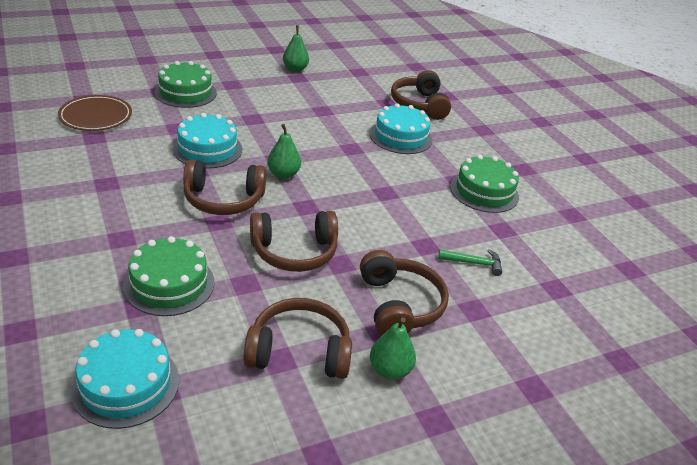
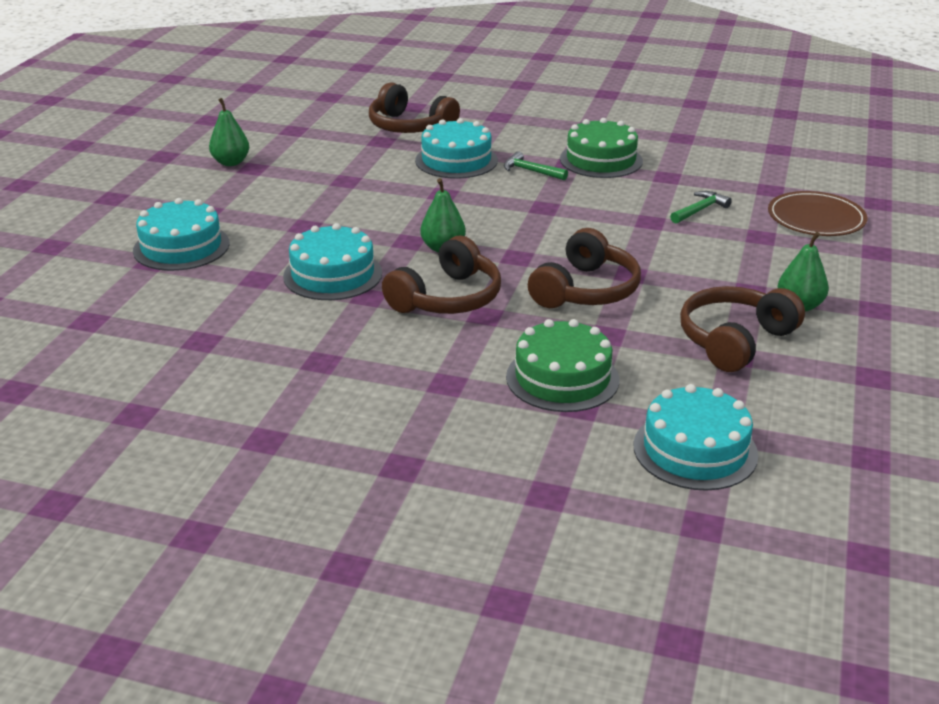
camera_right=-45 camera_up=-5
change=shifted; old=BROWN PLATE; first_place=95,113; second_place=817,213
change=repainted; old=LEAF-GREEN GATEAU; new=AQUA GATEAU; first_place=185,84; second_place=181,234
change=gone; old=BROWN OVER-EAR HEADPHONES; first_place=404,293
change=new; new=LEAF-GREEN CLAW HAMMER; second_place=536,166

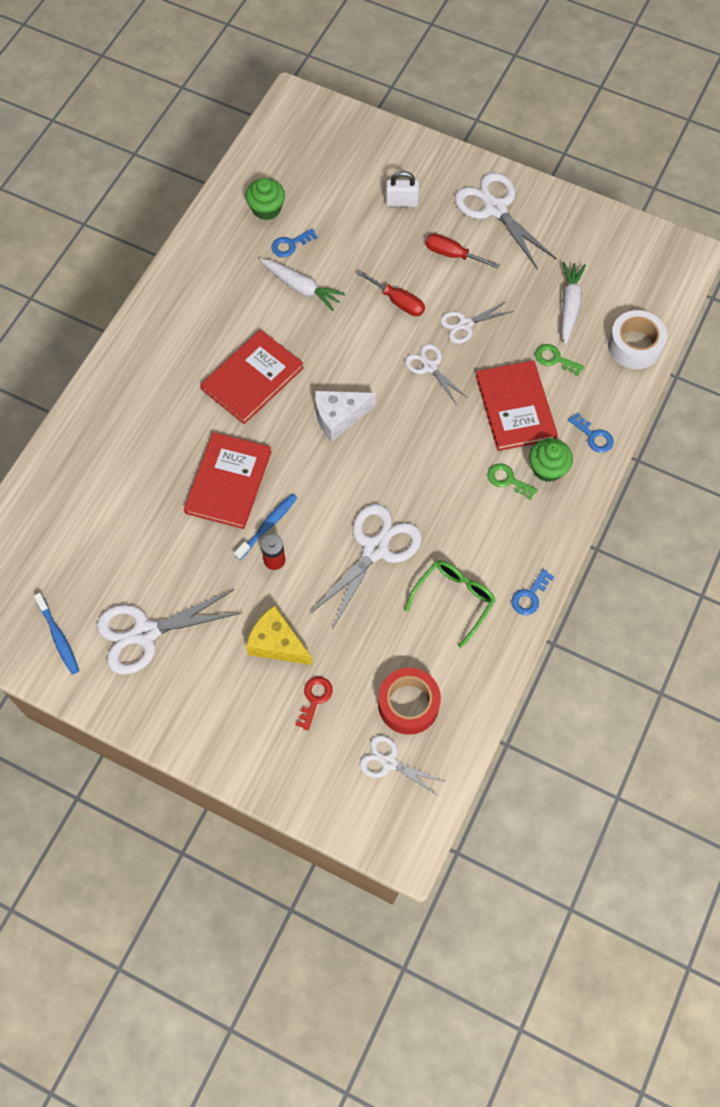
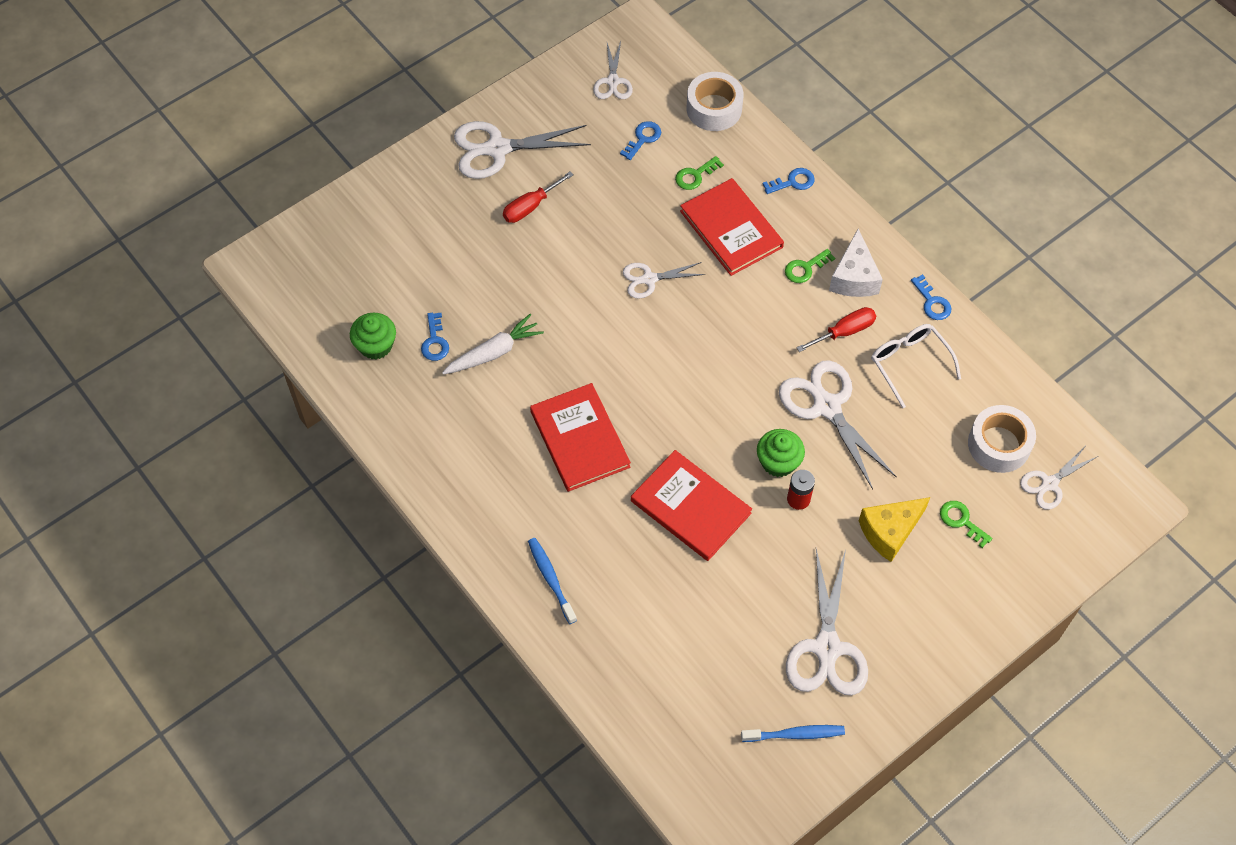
camera_right=-65 camera_up=-5
change=shifted; old=COBALT DENTAL BRUSH; first_place=265,527; second_place=552,581
change=repainted; old=CRIMSON LATCHKEY; new=LEAF-GREEN LATCHKEY; first_place=314,704; second_place=966,524
change=shifted; old=PURE WHITE CHEESE WEDGE; first_place=345,416; second_place=856,262
change=shifted; old=CRIMSON FLAT SCREWDRIVER; first_place=391,293; second_place=836,329
change=repainted; old=CRIMSON STICKY TAPE; new=PURE WHITE STICKY TAPE; first_place=409,701; second_place=1002,439
change=gone; old=PURE WHITE PADLOCK; first_place=402,189
change=repainted; old=LEAF-GREEN GLASSES; new=PURE WHITE GLASSES; first_place=450,604; second_place=916,366
change=shifted; old=PURE WHITE SHEARS; first_place=477,322; second_place=613,70
change=rotated; old=CRIMSON HARDCOVER; first_place=517,405; second_place=732,227; degrees=45
change=shifted; old=LEAF-GREEN CUPCAKE; first_place=551,460; second_place=781,453
change=swapped; old=PURE WHITE CARROT; new=COBALT LATCHKEY; first_place=573,303; second_place=640,140

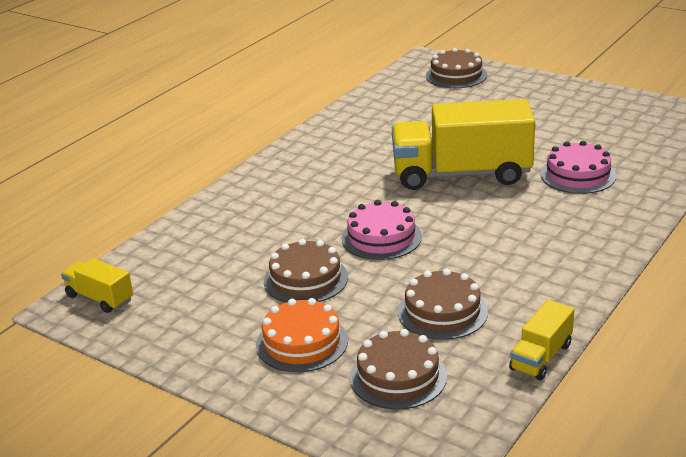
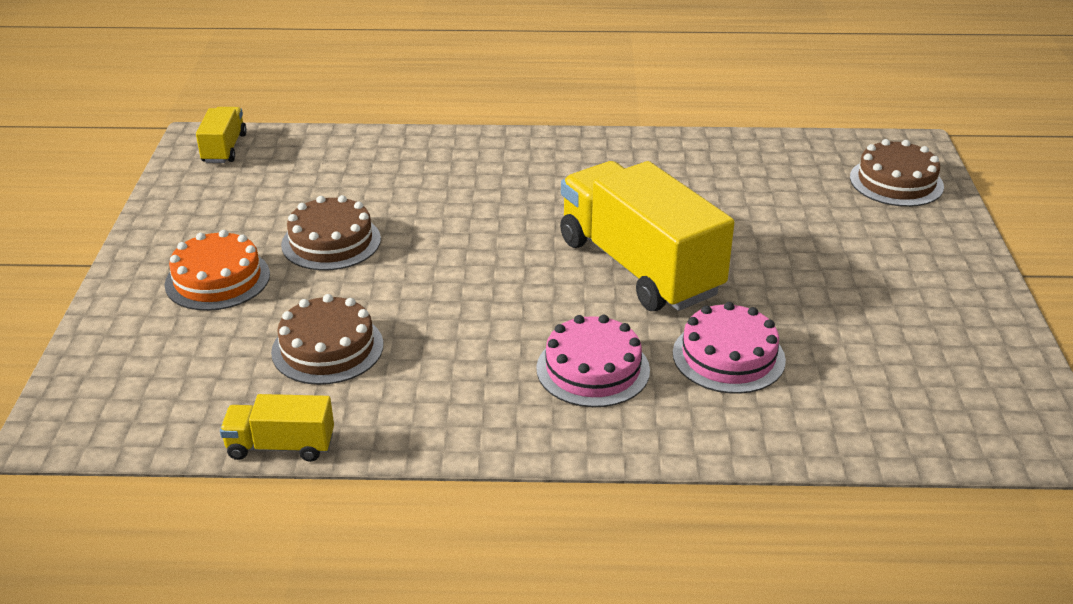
camera_right=55 camera_up=5
change=shifted; old=PINK GATEAU; first_place=382,230; second_place=593,361
change=gone; old=BROWN GATEAU; first_place=398,369

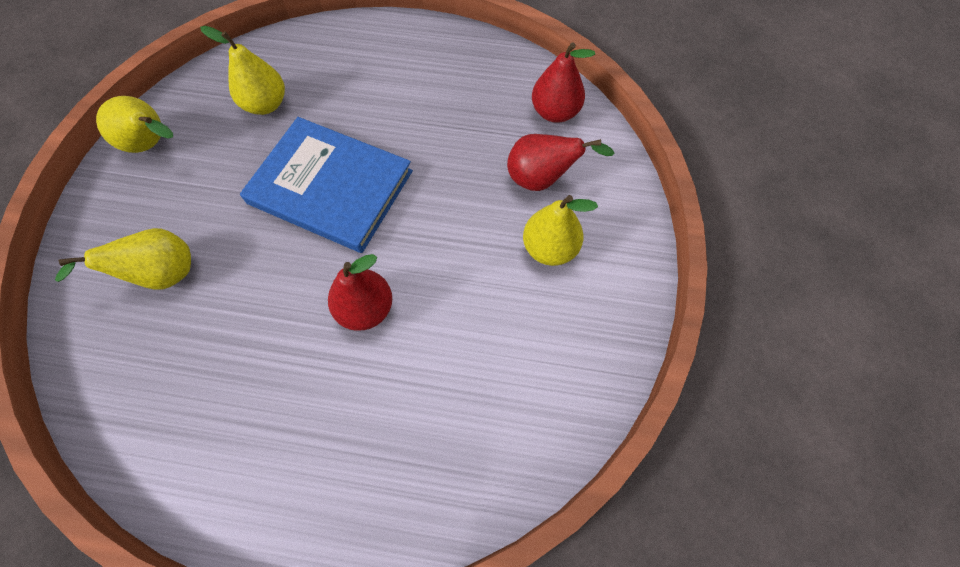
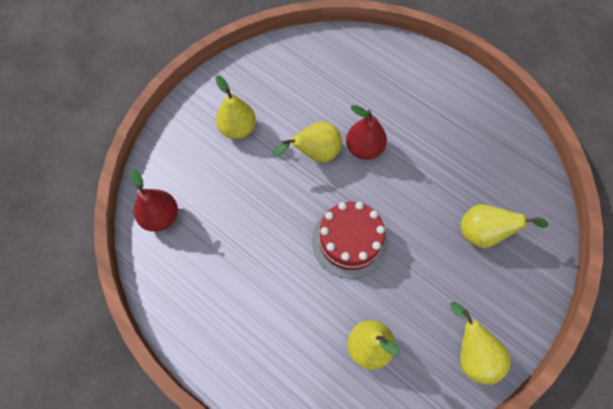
camera_right=-150 camera_up=0
change=swapped; old=COBALT HARDCOVER; new=CRIMSON GATEAU; first_place=326,185; second_place=350,240
change=gone; old=CRIMSON TOY PEAR; first_place=560,162
change=new; new=GOLDEN TOY PEAR; second_place=307,142

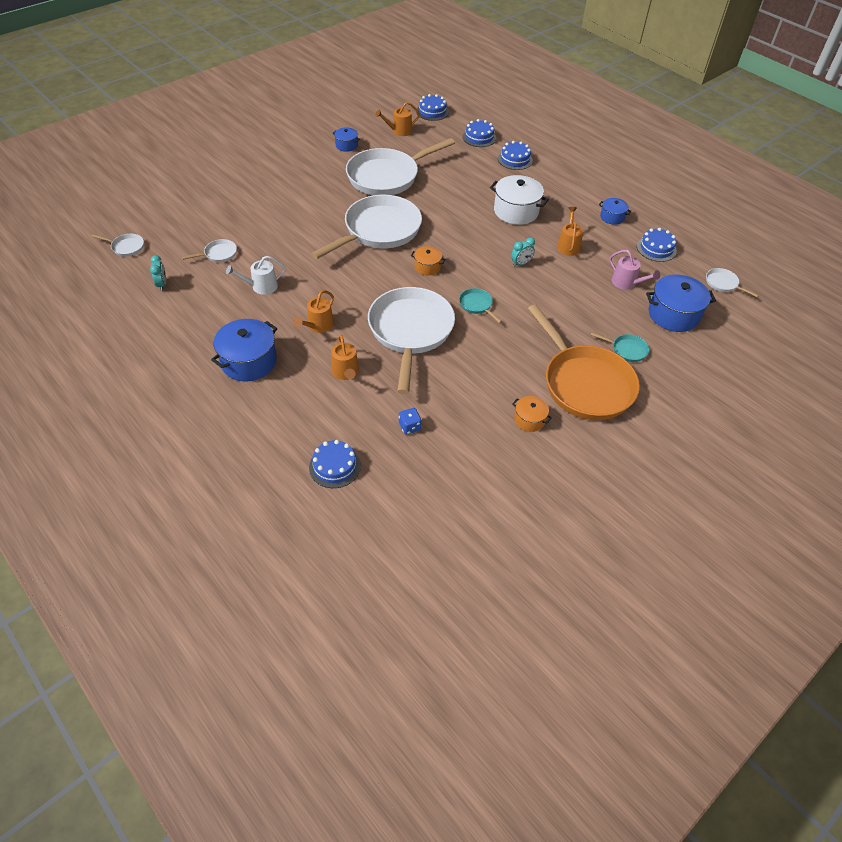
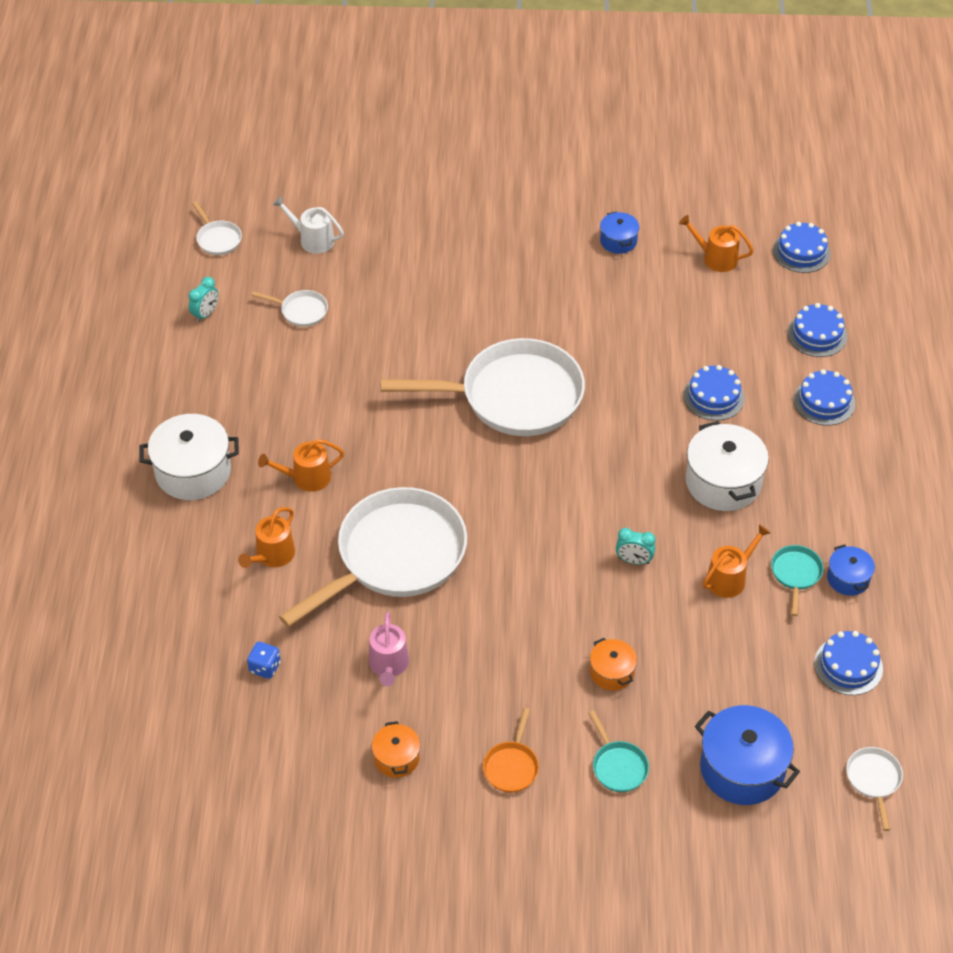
camera_right=45 camera_up=0
change=repainted; old=COBALT POT; new=PURE WHITE POT; first_place=244,350; second_place=189,457
change=shifted; old=PURE WHITE WATERING POT; first_place=256,275; second_place=308,225
change=shifted; old=COBALT GATEAU; first_place=335,464; second_place=714,393
change=gone; old=PURE WHITE FRYING PAN; first_place=400,166
change=shifted; old=ORANGE POT; first_place=428,260; second_place=613,664
change=shifted; old=AQUA FRYING PAN; first_place=480,305; second_place=797,580
change=scaled; old=ORANGE FRYING PAN; first_place=584,362; second_place=511,750; factor=0.4
change=shifted; old=PINK WATERING POT; first_place=634,270; second_place=389,649

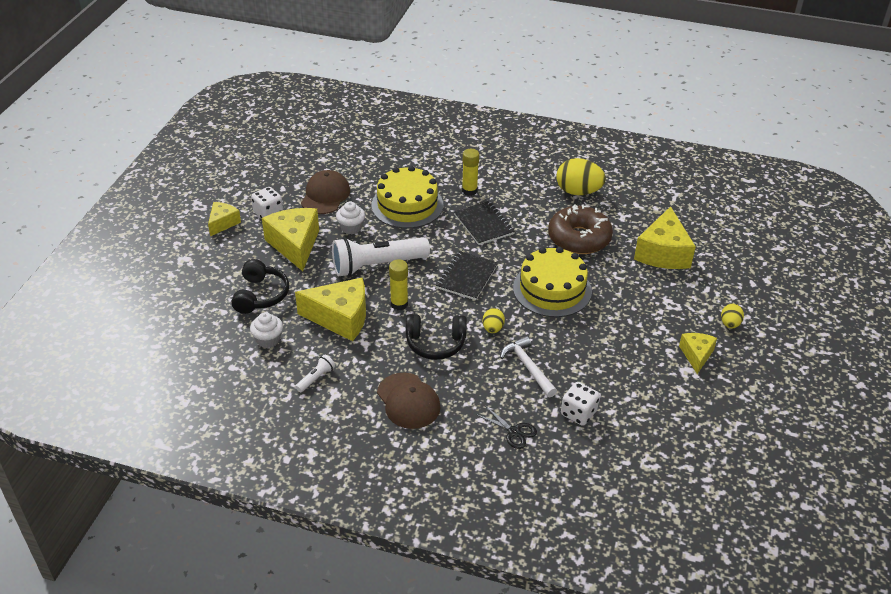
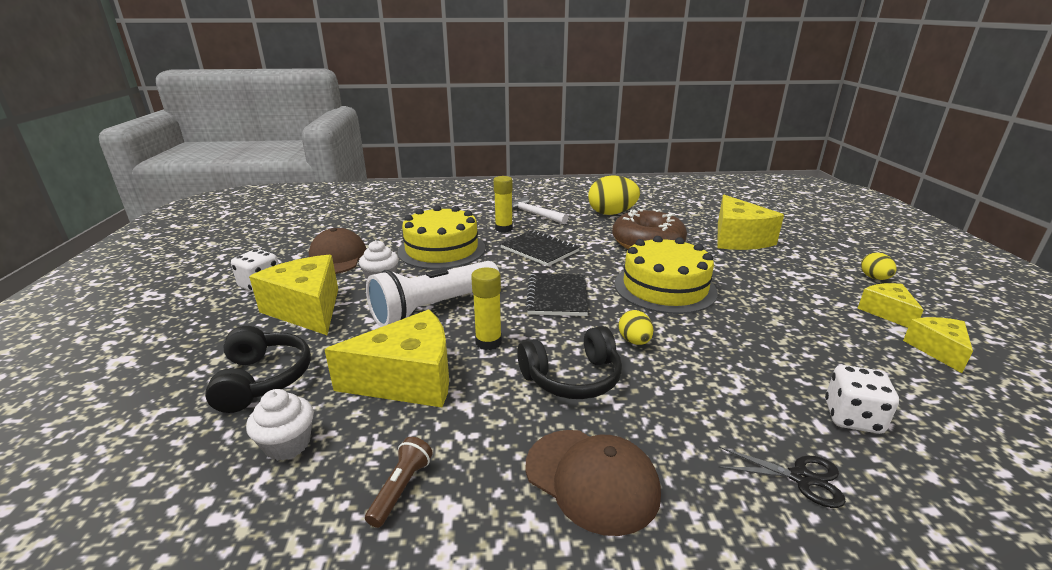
camera_right=-20 camera_up=-15
change=shifted; old=GOLDEN CHEESE WEDGE; first_place=224,219; second_place=938,345
change=repainted; old=PURE WHITE POCKET TORCH; new=BROWN POCKET TORCH; first_place=315,373; second_place=399,482
change=shifted; old=PURE WHITE CLAW HAMMER; first_place=528,366; second_place=540,210

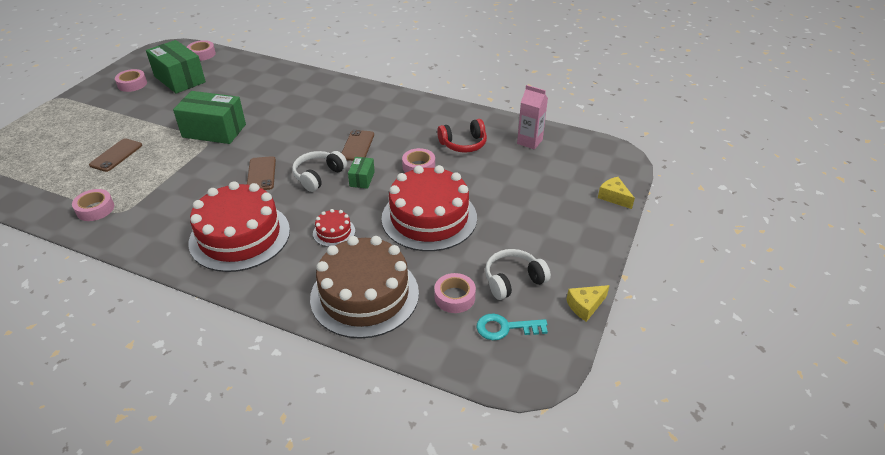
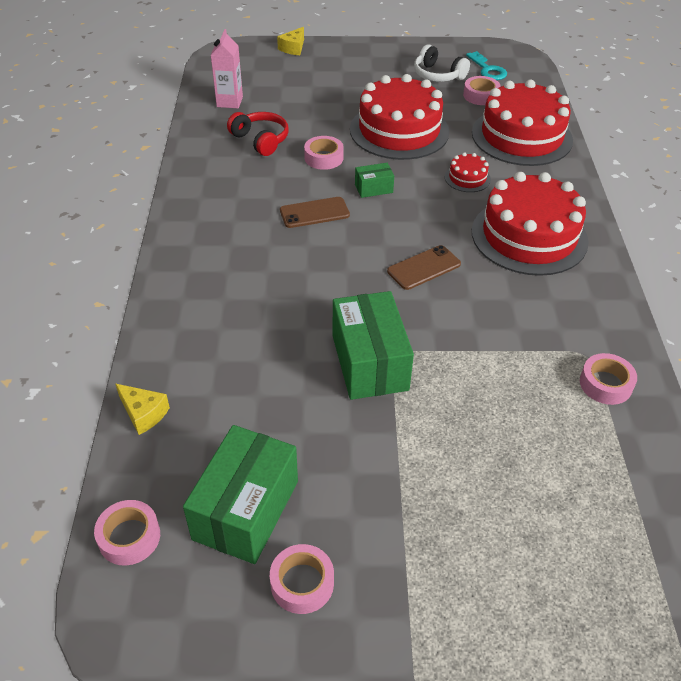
camera_right=-115 camera_up=5
change=gone; old=BROWN PHONE; first_place=115,155
change=gone; old=PURE WHITE OVER-EAR HEADPHONES; first_place=319,171
change=repainted; old=BROWN GATEAU; new=CRIMSON GATEAU; first_place=364,287; second_place=522,122
change=shifted; old=GOLDEN CHEESE WEDGE; first_place=588,303; second_place=142,409

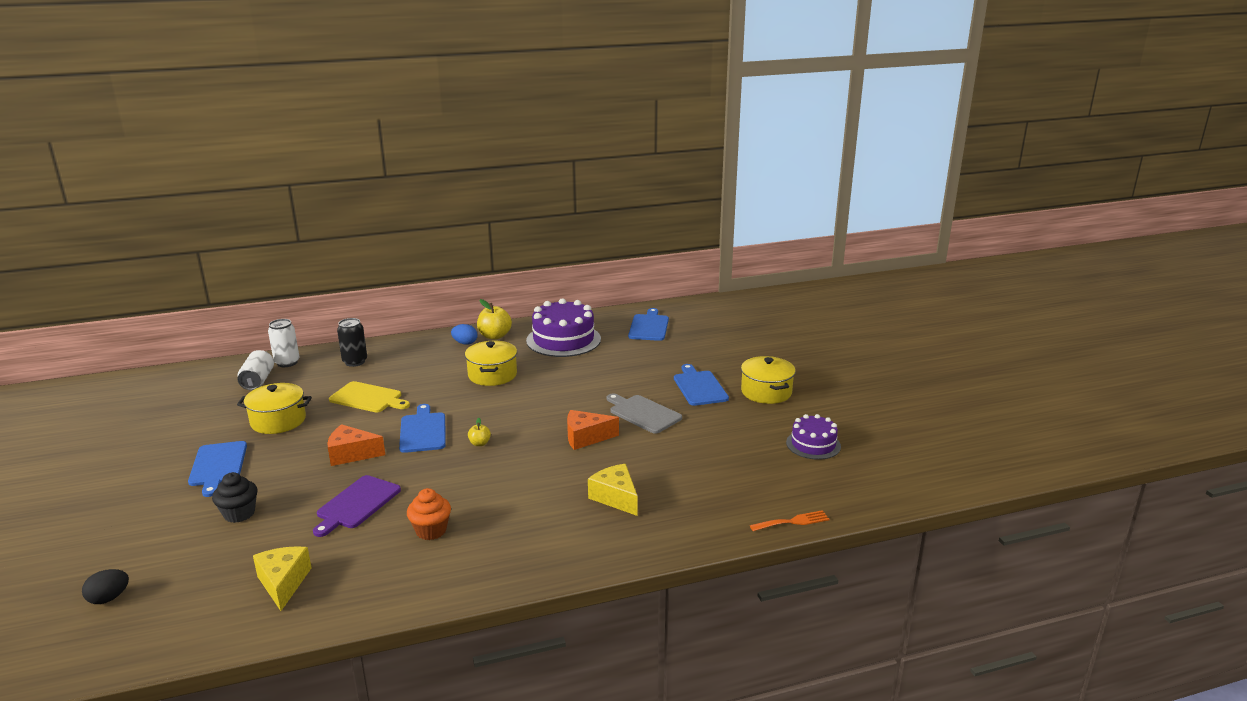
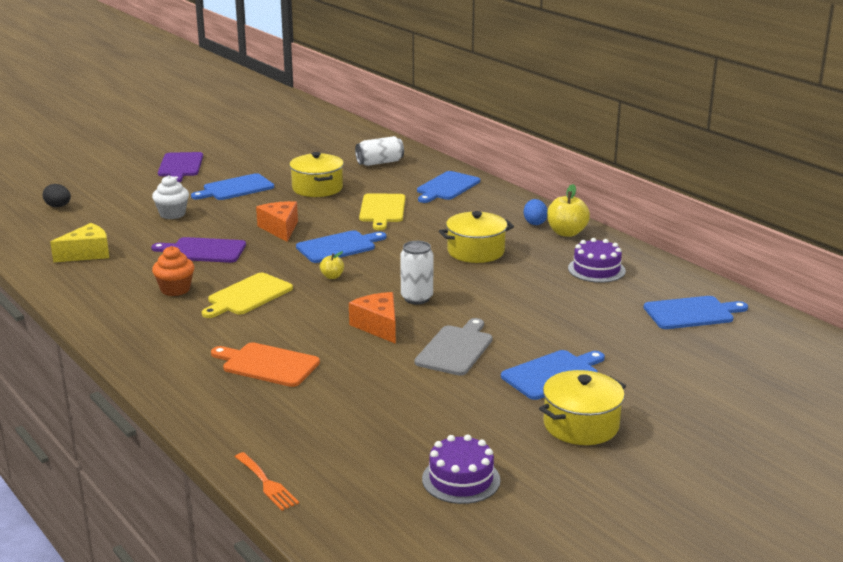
camera_right=70 camera_up=0
change=repainted; old=JET-BLACK CUPCAKE; new=PURE WHITE CUPCAKE; first_place=235,497; second_place=170,197
change=shifted; old=PURE WHITE SODA CAN; first_place=284,343; second_place=416,272
change=swapped; old=JET-BLACK SODA CAN; new=COBALT CUTTING BOARD; first_place=352,342; second_place=448,187
change=scaled; old=ROYAL PURPLE GATEAU; first_place=563,327; second_place=597,260; factor=0.59
change=swapped; old=GOLDEN CHEESE WEDGE; new=ORANGE CUTTING BOARD; first_place=613,490; second_place=265,364
change=new; new=ROYAL PURPLE CUTTING BOARD; second_place=180,167
change=new; new=GOLDEN CUTTING BOARD; second_place=247,295

